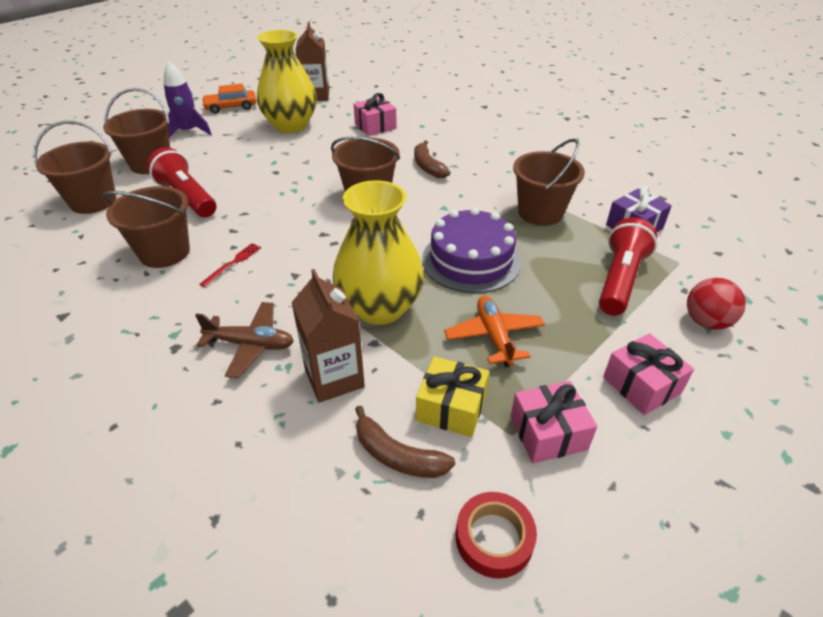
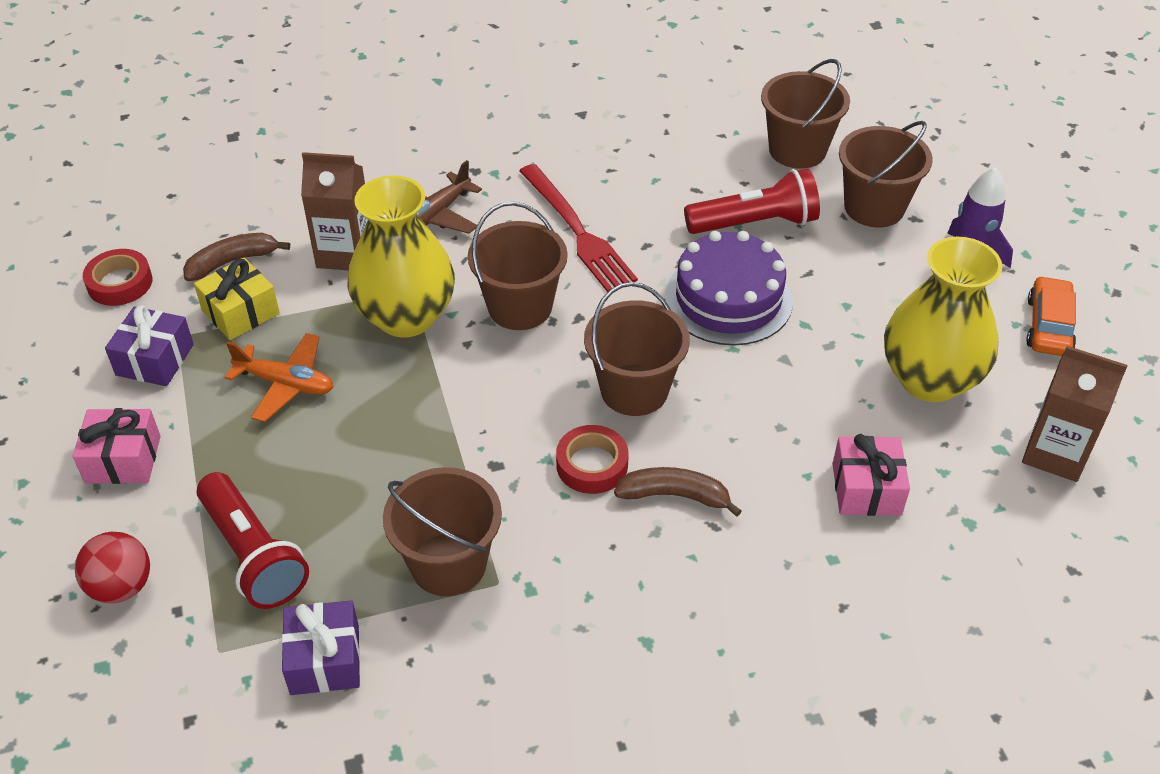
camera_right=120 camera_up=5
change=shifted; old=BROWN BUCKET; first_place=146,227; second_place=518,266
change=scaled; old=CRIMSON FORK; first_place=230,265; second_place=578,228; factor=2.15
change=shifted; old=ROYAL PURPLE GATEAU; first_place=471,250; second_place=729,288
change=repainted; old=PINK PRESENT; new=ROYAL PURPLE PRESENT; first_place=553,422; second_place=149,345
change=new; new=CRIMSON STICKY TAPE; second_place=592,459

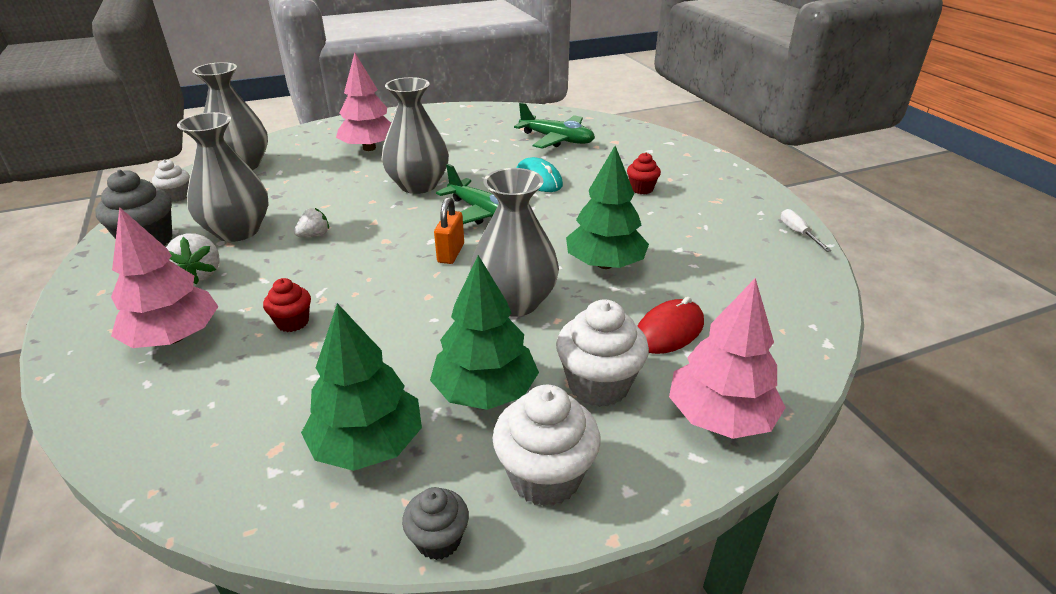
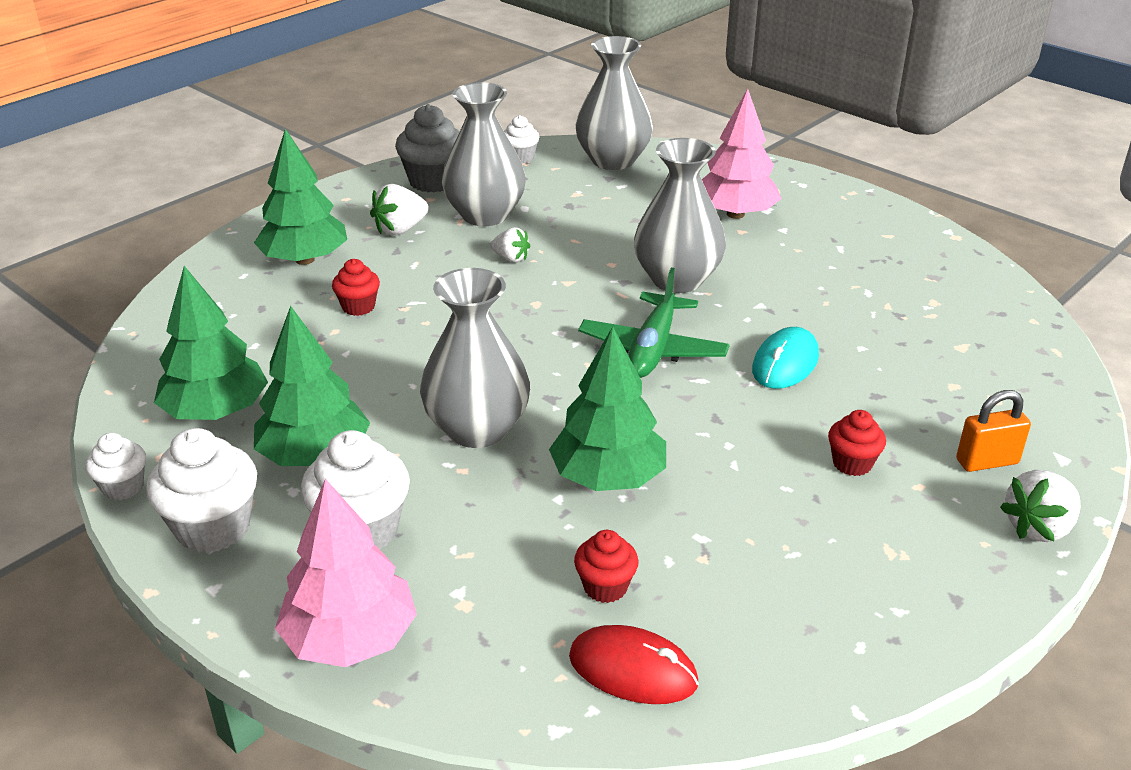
camera_right=65 camera_up=0
change=repainted; old=PINK TREE; new=LEAF-GREEN TREE; first_place=164,277; second_place=300,197
change=repainted; old=GRAY CUPCAKE; new=PURE WHITE CUPCAKE; first_place=435,523; second_place=115,466
change=shifted; old=ORANGE PADLOCK; first_place=449,230; second_place=993,431
change=gone; old=LEAF-GREEN PLANE; first_place=554,125
change=shifted; old=CRIMSON MOUSE; first_place=671,325; second_place=634,664
change=gone; old=PURE WHITE FLAT SCREWDRIVER; first_place=806,230
change=new; new=CRIMSON CUPCAKE; second_place=606,566
change=new; new=PURE WHITE BERRY; second_place=1040,506

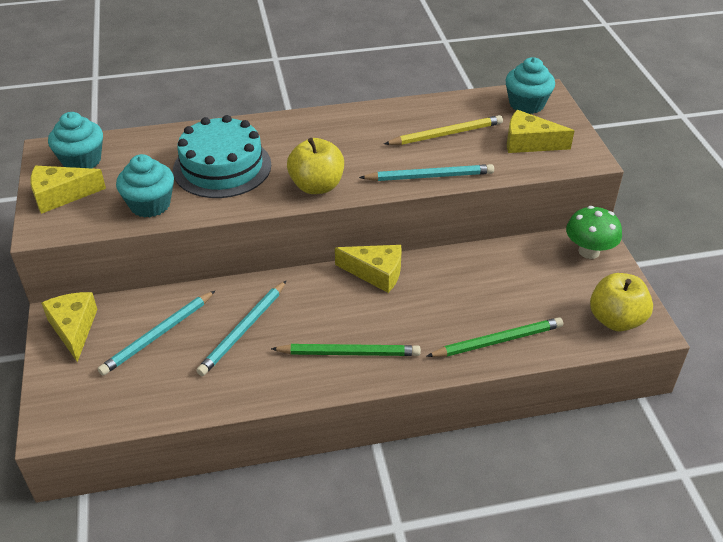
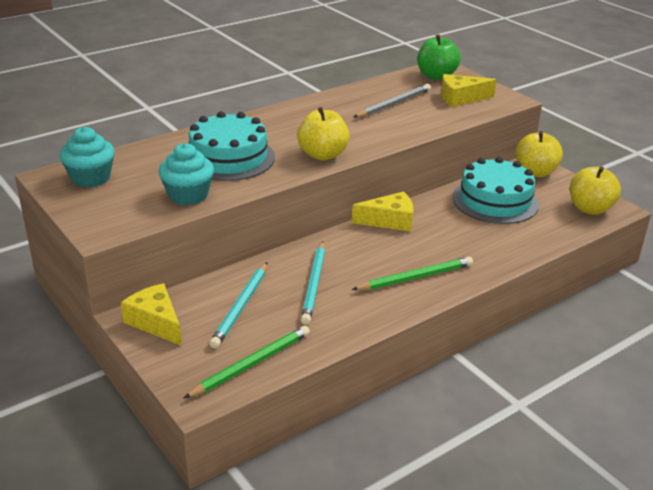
camera_right=-25 camera_up=-10
change=gone; old=GOLDEN CHEESE WEDGE; first_place=68,190
change=gone; old=AQUA WOODEN PENCIL; first_place=426,172
change=repainted; old=GOLDEN WOODEN PENCIL; new=GRAY WOODEN PENCIL; first_place=443,130; second_place=392,101
change=shifted; old=LEAF-GREEN WOODEN PENCIL; first_place=495,337; second_place=246,362
change=swapped; old=AQUA CUPCAKE; new=LEAF-GREEN TOY APPLE; first_place=530,85; second_place=439,57
change=swapped; old=LEAF-GREEN FUNGUS; new=GOLDEN TOY APPLE; first_place=594,232; second_place=539,154
change=new; new=AQUA GATEAU; second_place=495,190

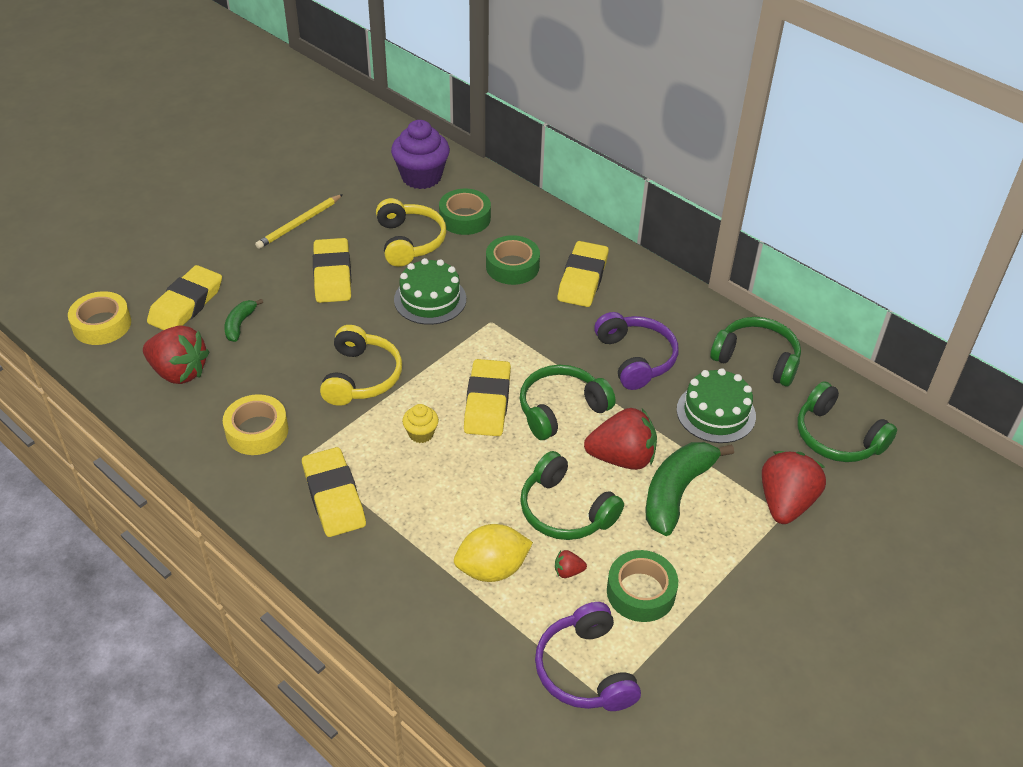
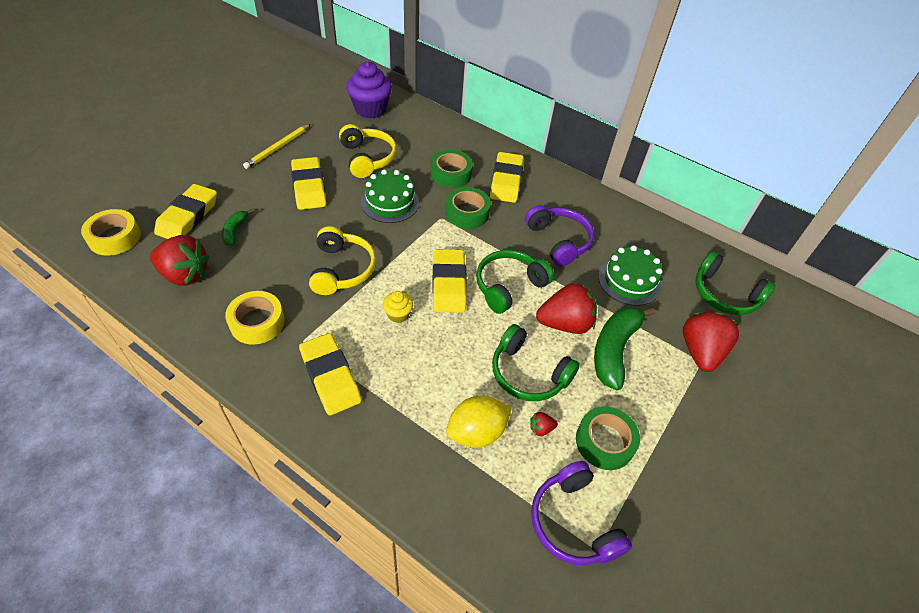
camera_right=-10 camera_up=5
change=shifted; old=LEAF-GREEN STICKY TAPE; first_place=465,212; second_place=468,208
change=gone; old=LEAF-GREEN OVER-EAR HEADPHONES; first_place=755,351

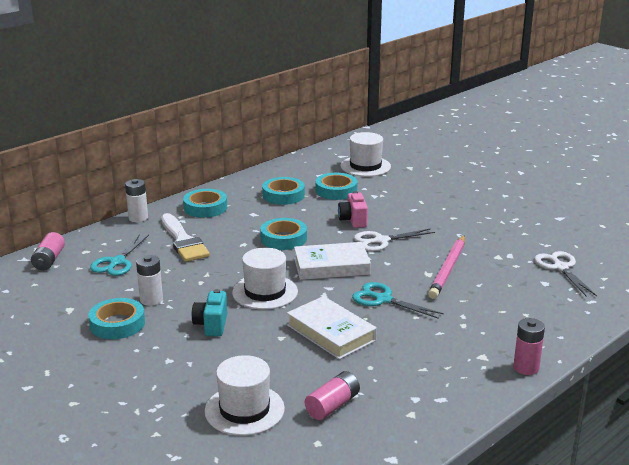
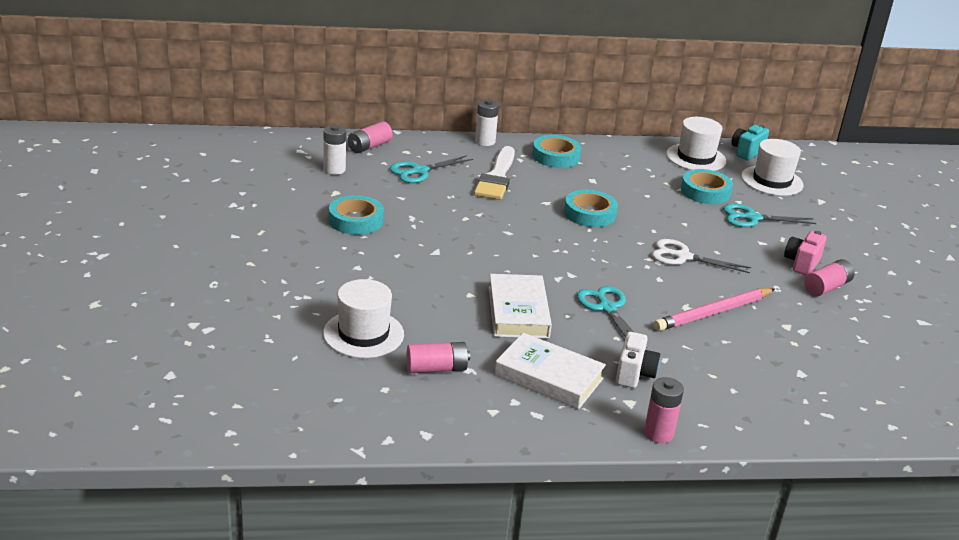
camera_right=35 camera_up=5
change=shifted; old=PURE WHITE AA BATTERY; first_place=149,280; second_place=334,150
change=shifted; old=AQUA PHOTO CAMERA; first_place=209,312; second_place=750,142
change=shifted; old=PURE WHITE TOP HAT; first_place=265,279; second_place=696,144
change=gone; old=AQUA STICKY TAPE; first_place=283,191
change=shifted; old=PURE WHITE HARDCOVER; first_place=332,261; second_place=550,371
change=shifted; old=PINK PHOTO CAMERA; first_place=353,209; second_place=805,253
change=gone; old=PURE WHITE SHEARS; first_place=565,273
change=new; new=PURE WHITE PHOTO CAMERA; second_place=638,360
change=new; new=AQUA SHEARS; second_place=769,215
change=new; new=PINK AA BATTERY; second_place=829,277

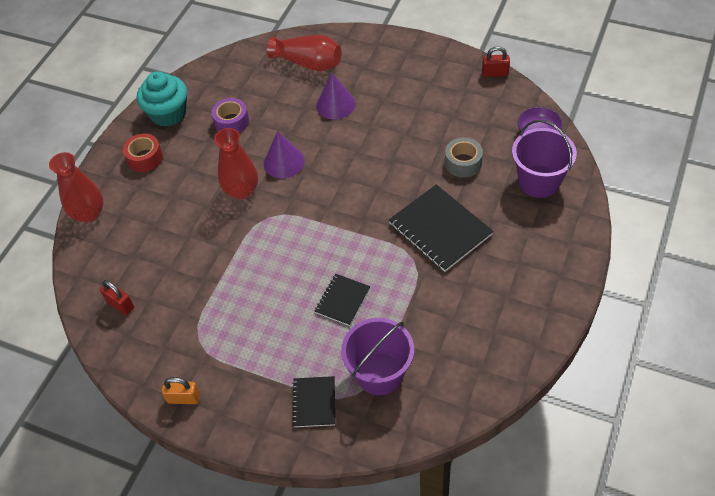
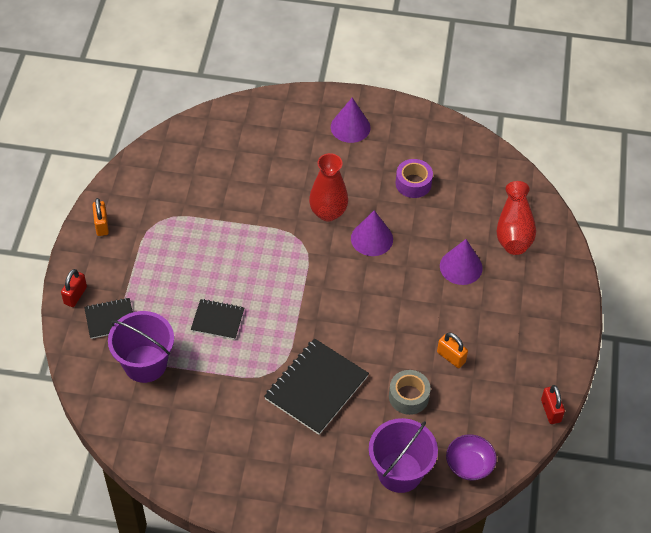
camera_right=70 camera_up=0
change=gone; old=CRIMSON FLOWER VASE; first_place=76,187
change=shifted; old=CRIMSON PADLOCK; first_place=117,297; second_place=74,288
change=swapped; old=CRIMSON STICKY TAPE; new=ROYAL PURPLE SOLID CONE; first_place=143,152; second_place=350,120
change=gone; old=AQUA CUPCAKE; first_place=162,99
change=new; new=ORANGE PADLOCK; second_place=452,350

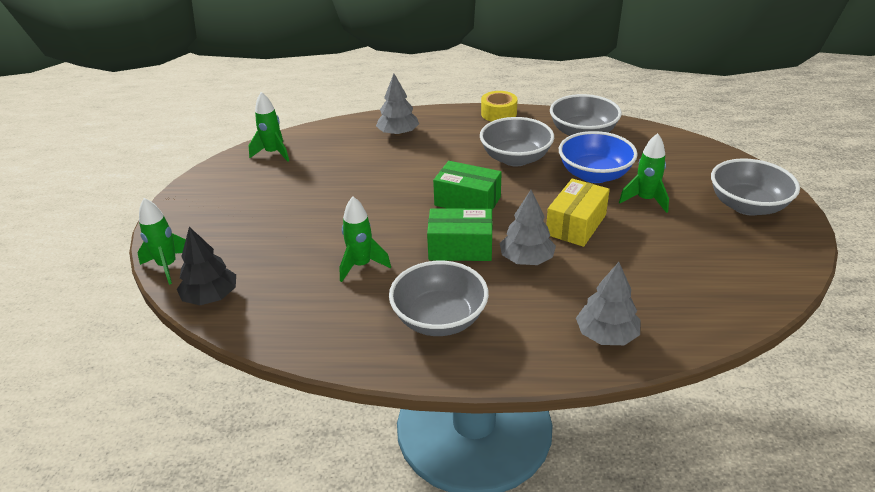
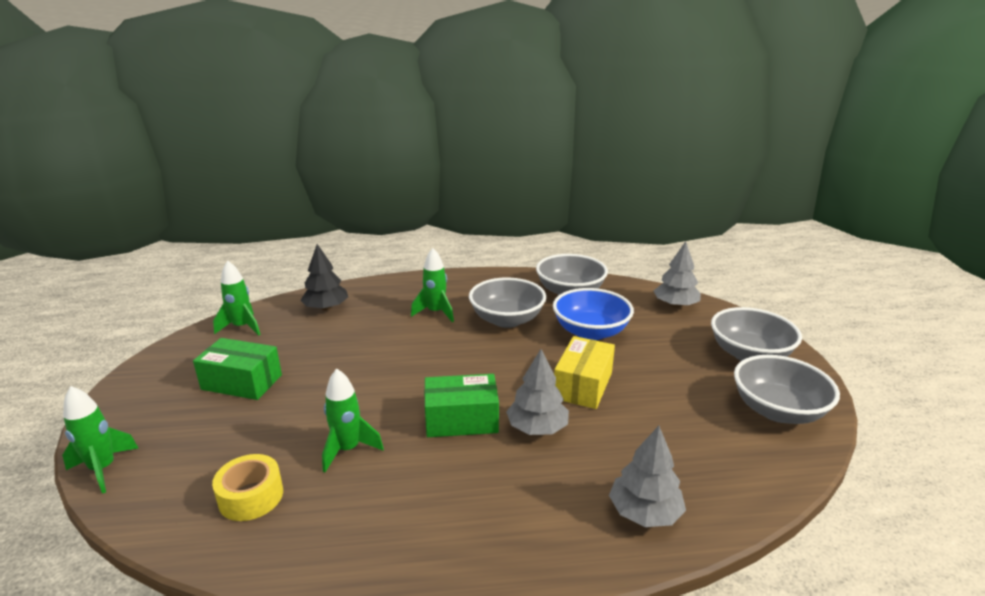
camera_right=-10 camera_up=-10
change=shifted; old=JET-BLACK TREE; first_place=206,266; second_place=324,277
change=shifted; old=GRAY TREE; first_place=397,105; second_place=677,274
change=shifted; old=GRAY BOWL; first_place=439,298; second_place=787,389
change=shifted; old=LEAF-GREEN PACKAGE; first_place=467,185; second_place=237,369
change=shifted; old=GOLDEN STICKY TAPE; first_place=499,106; second_place=247,487
change=shifted; old=LEAF-GREEN ROCKET; first_place=644,173; second_place=432,285

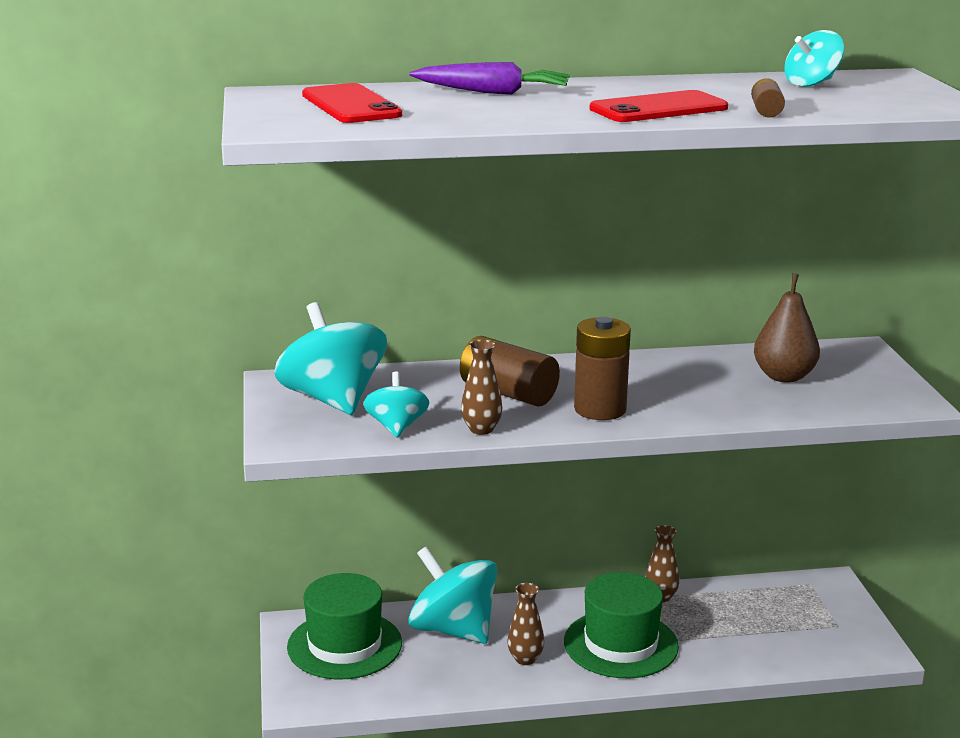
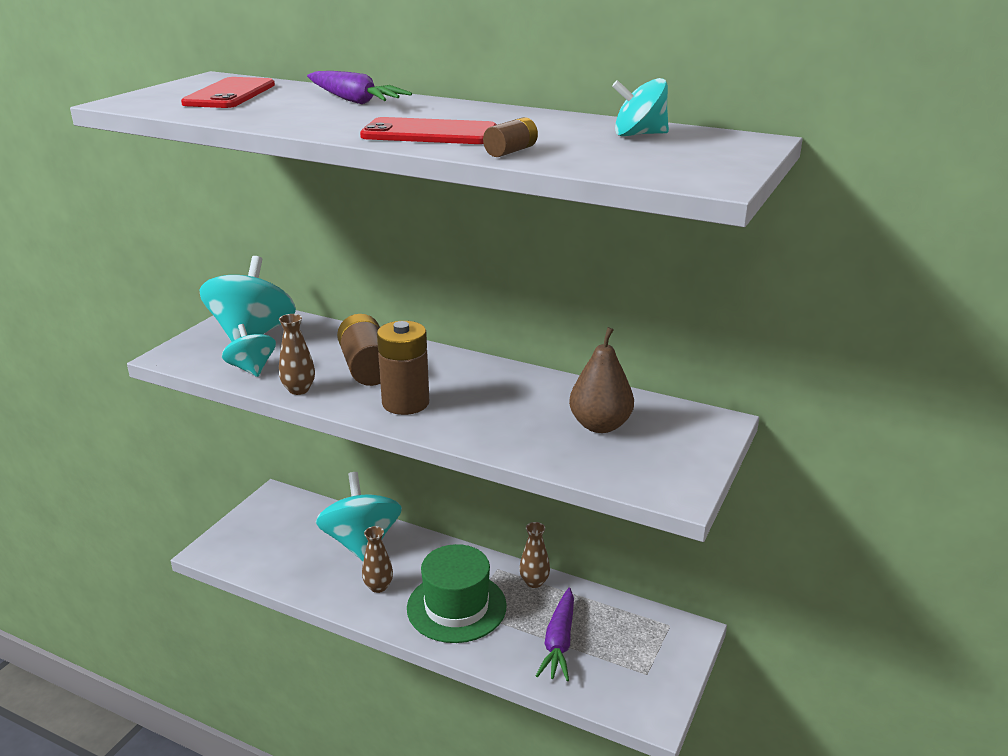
camera_right=35 camera_up=5
change=gone; old=LEAF-GREEN TOP HAT; first_place=344,626
change=rotated; old=AQUA SPINNING TOP; first_place=396,404; second_place=249,350; degrees=-60
change=new; new=ROYAL PURPLE CARROT; second_place=555,634

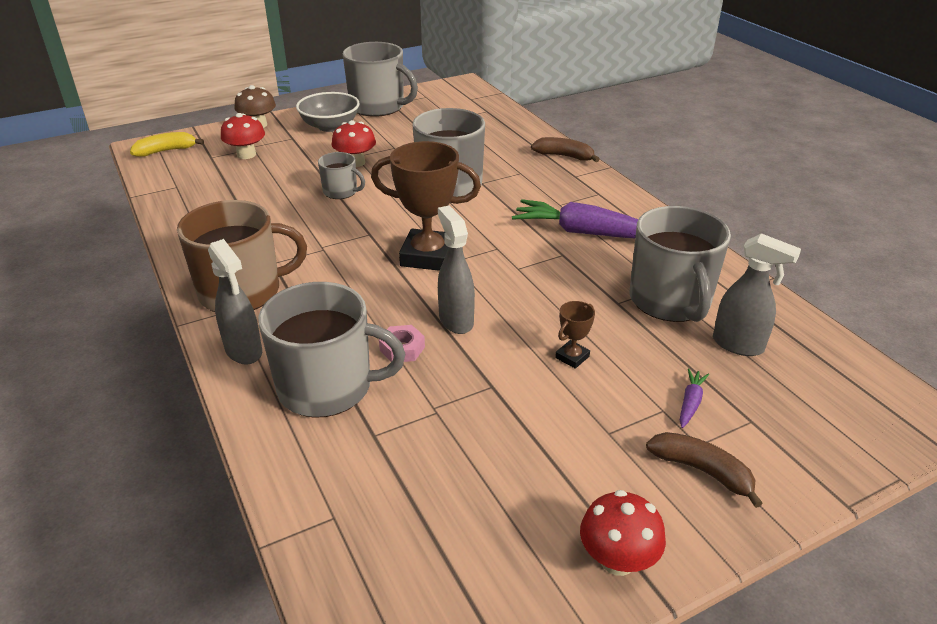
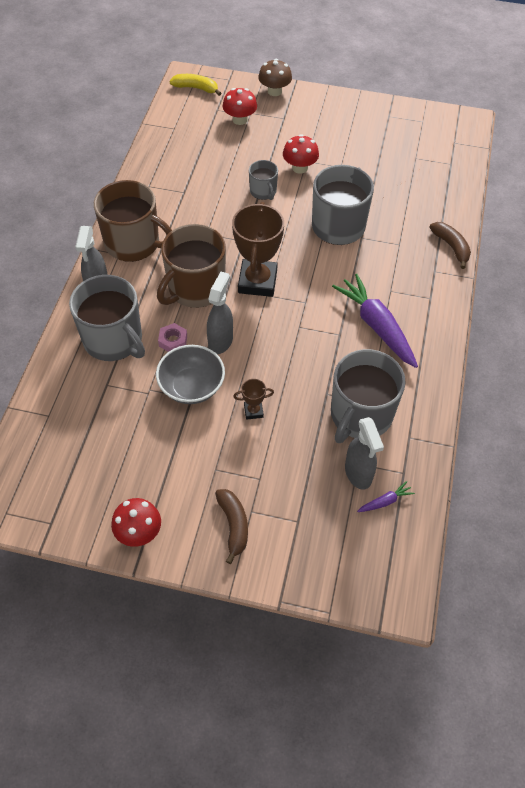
camera_right=40 camera_up=20
change=shifted; old=GRAY BOWL; first_place=328,112; second_place=190,374
change=gone; old=GRAY MUG; first_place=380,79
change=rotated; old=BROWN AWARD CUP; first_place=426,206; second_place=258,249; degrees=45
change=shifted; old=ROYAL PURPLE CARROT; first_place=694,398; second_place=386,496
change=new; new=BROWN MUG; second_place=191,266

